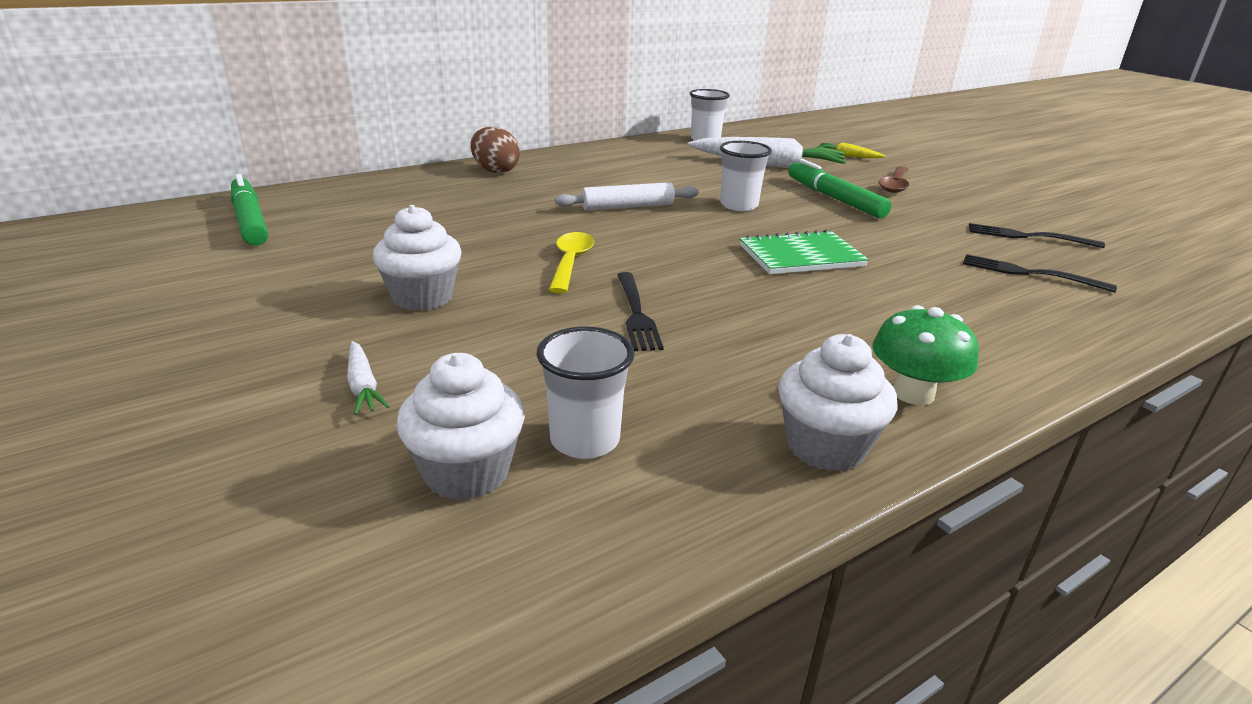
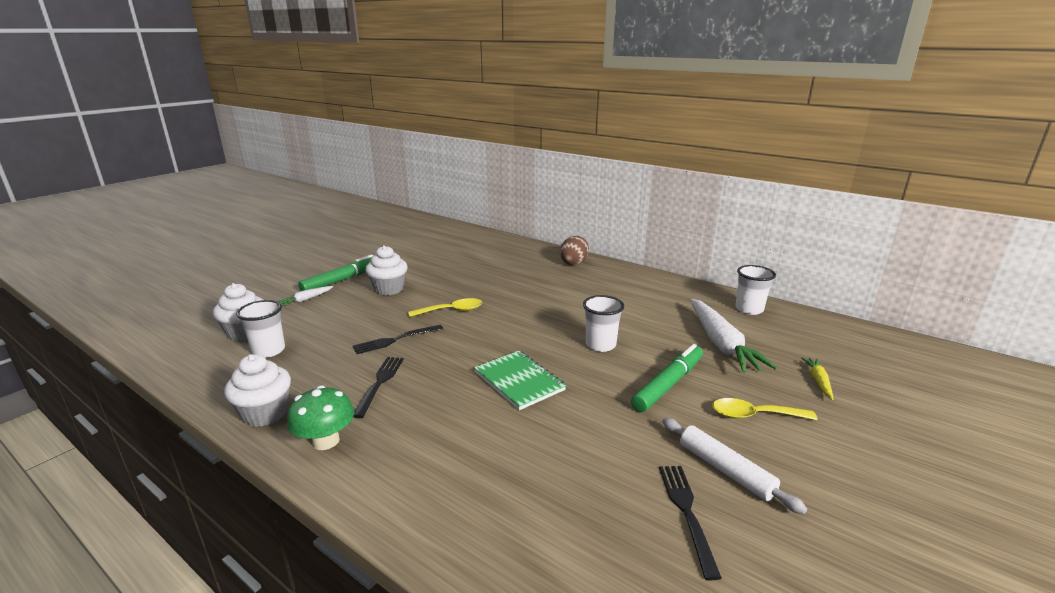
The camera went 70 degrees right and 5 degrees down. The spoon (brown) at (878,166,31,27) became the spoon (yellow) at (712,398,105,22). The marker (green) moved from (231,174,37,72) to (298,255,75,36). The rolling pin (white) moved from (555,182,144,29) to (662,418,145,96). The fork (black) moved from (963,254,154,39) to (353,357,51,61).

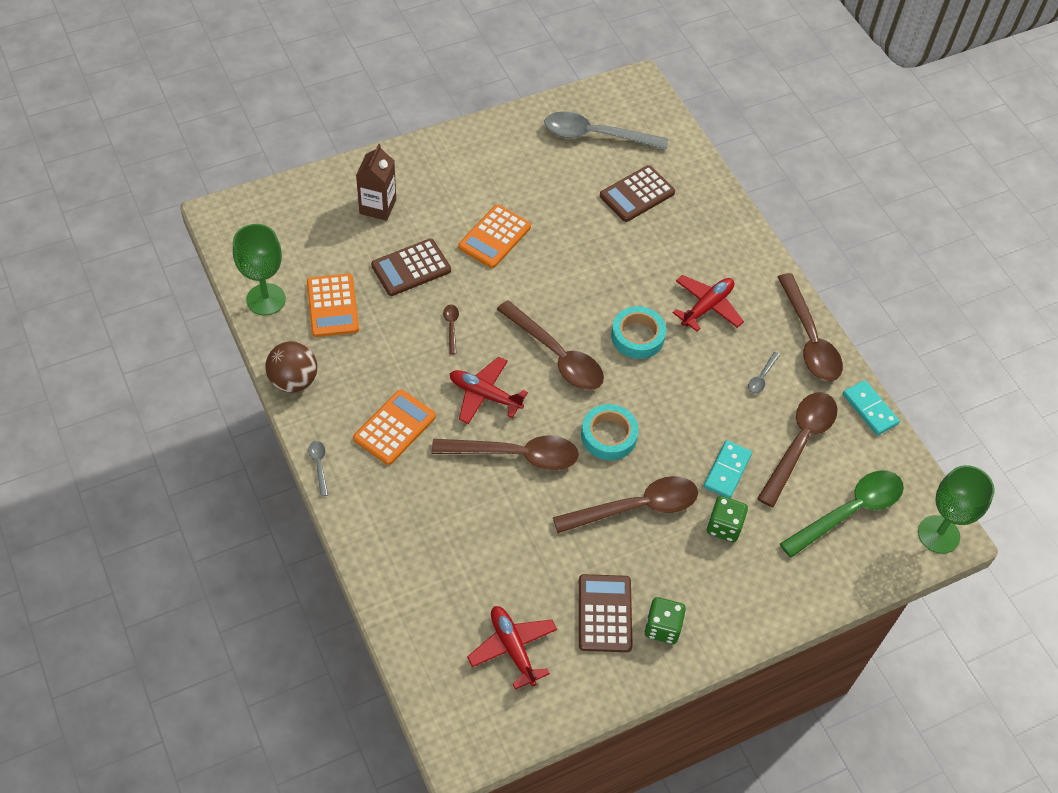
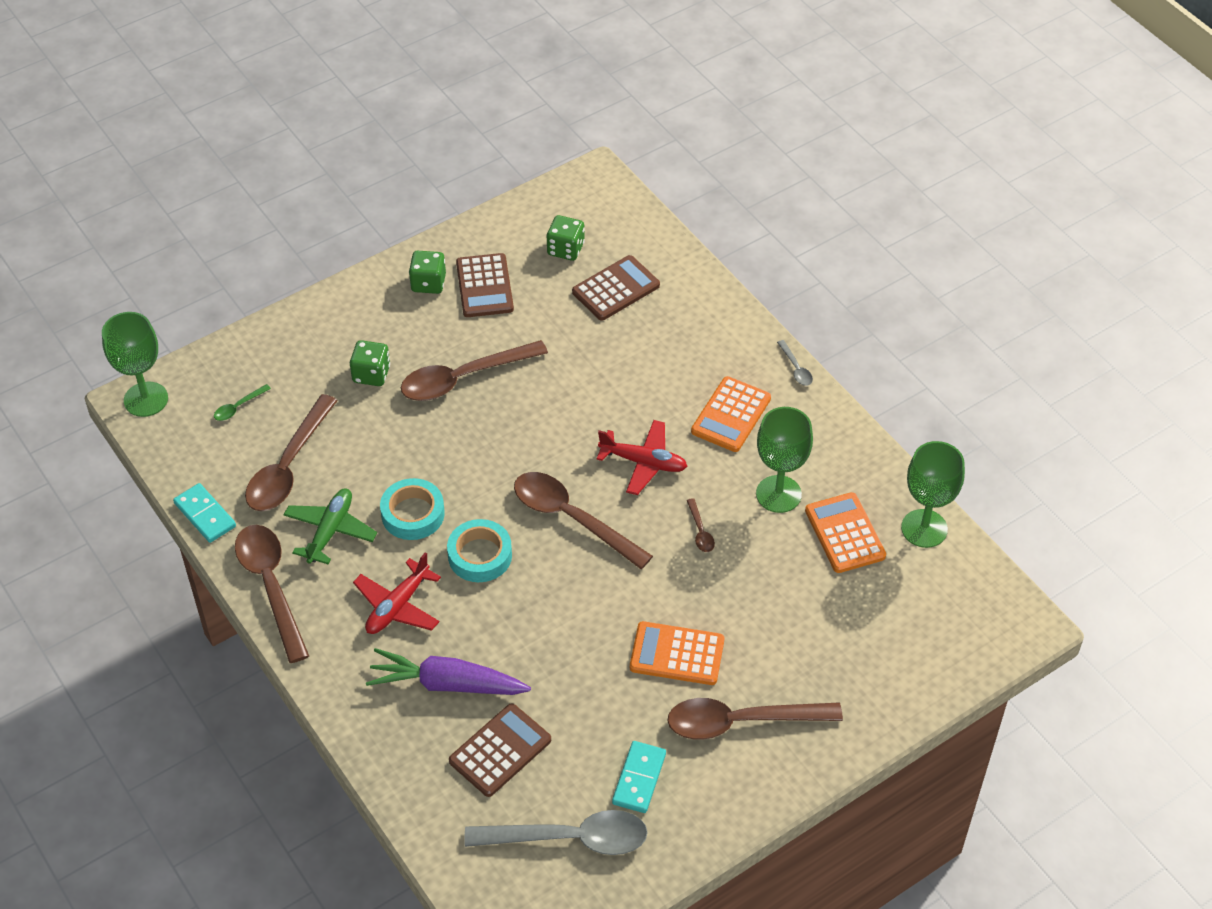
The camera went 175 degrees right and 5 degrees down. The carton (brown) at (356,144,40,77) disappeared. The calculator (orange) at (458,205,73,63) turned 105 degrees counterclockwise. The calculator (brown) moved from (371,239,80,57) to (572,255,88,66). The ball (brown) at (265,341,52,52) disappeared. The spoon (grey) at (748,352,32,42) was replaced by the plane (green) at (283,488,94,76). The tape (turquoise) moved from (581,404,58,57) to (380,478,65,62). The spoon (brown) moved from (432,436,147,34) to (668,698,175,42). The domino (turquoise) moved from (704,440,48,58) to (612,741,54,72). The spoon (green) at (780,470,124,88) changed to 0.42 times the size. The plane (red) at (467,606,90,84) was replaced by the dice (green) at (547,215,38,46). The goblet (green) at (756,407,57,106) appeared. The carrot (purple) at (366,648,165,47) appeared.

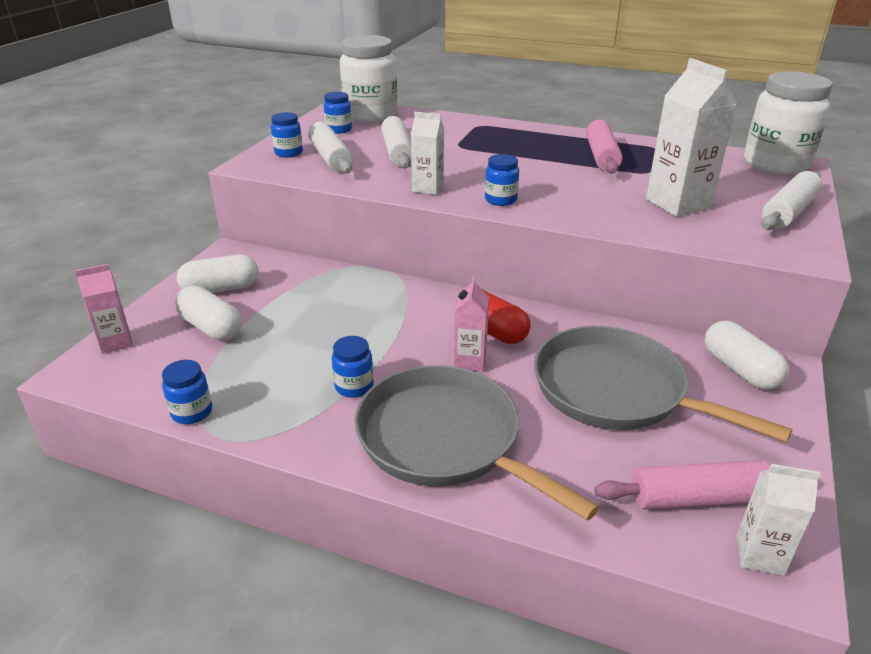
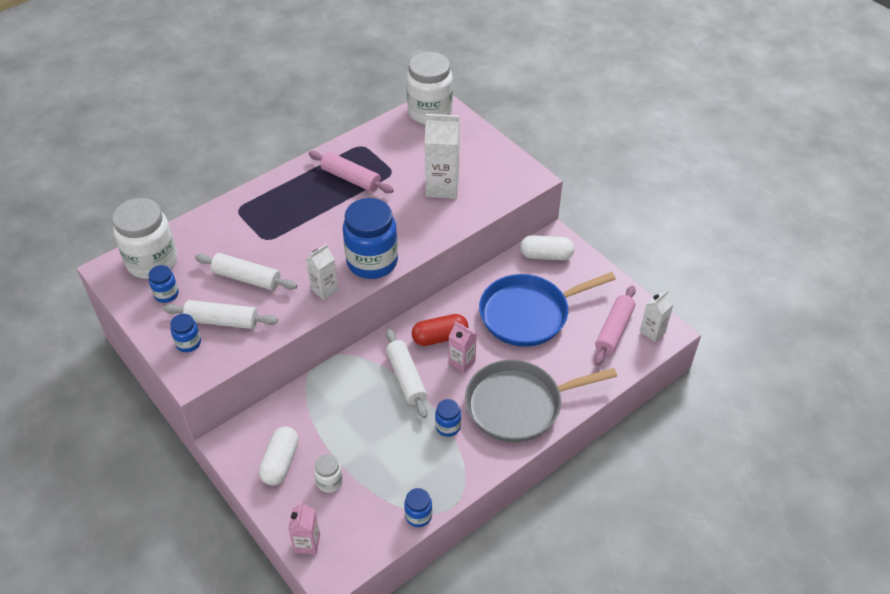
The camera went 60 degrees left and 15 degrees up. The jar (blue) at (485,154,34,52) changed to 2.16 times the size. The rolling pin (white) moved from (761,171,61,59) to (386,329,42,89). The capsule (white) at (175,286,67,55) was replaced by the jar (white) at (314,454,29,39). The pan (grey) at (534,326,258,117) became the pan (blue) at (479,272,137,75).

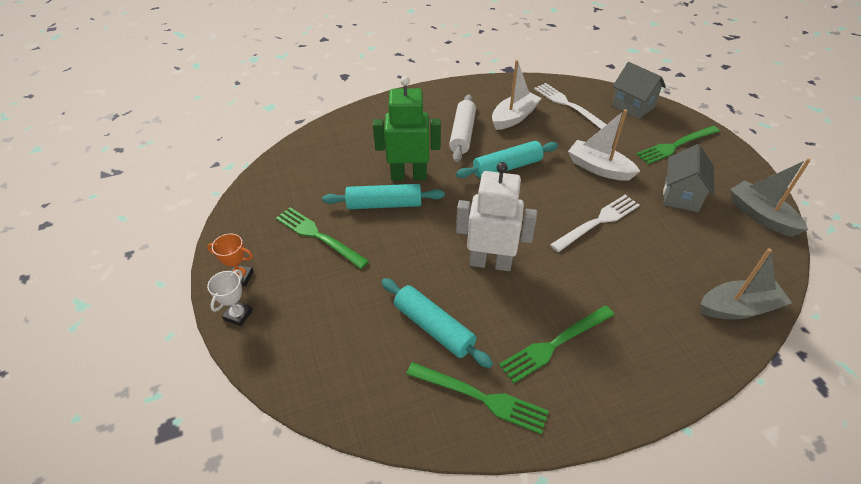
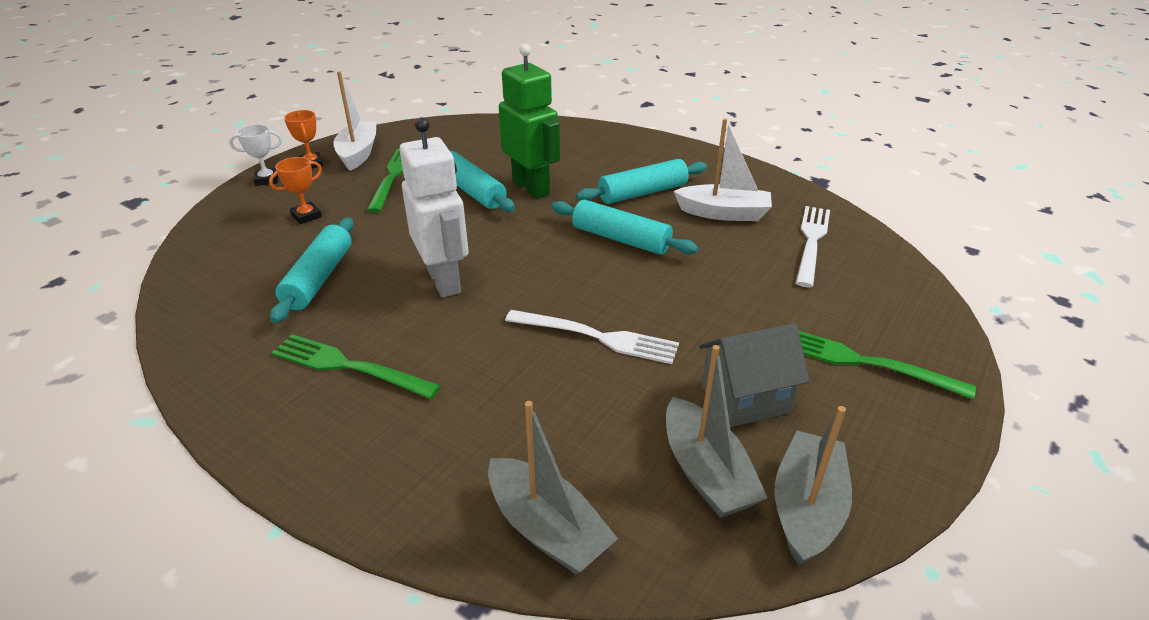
The camera went 55 degrees right and 10 degrees down. The house (grey) at (612,62,54,57) disappeared. The rolling pin (white) at (449,94,27,68) became the rolling pin (turquoise) at (576,159,131,45). The boat (white) moved from (568,109,72,72) to (333,71,43,100). The fork (green) at (406,362,143,73) disappeared. The trophy (orange) at (269,157,53,67) appeared. The boat (grey) at (666,345,102,173) appeared.

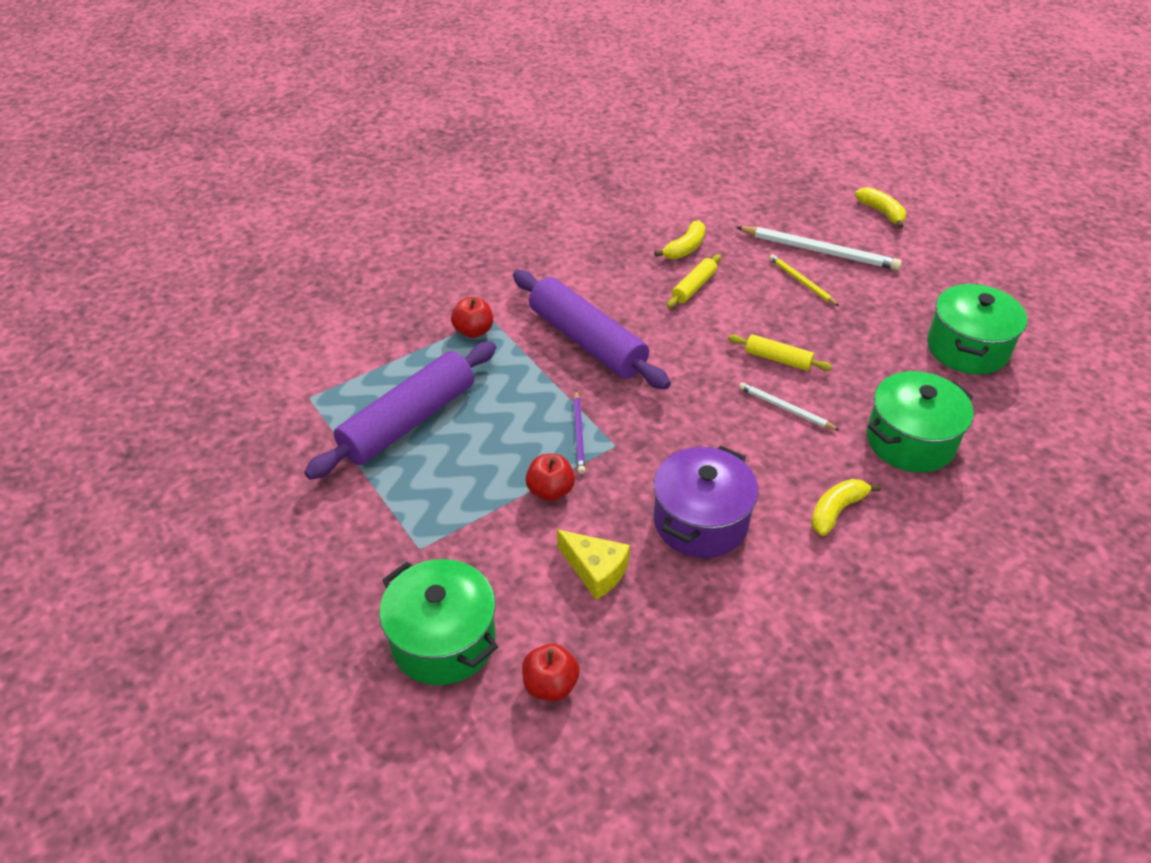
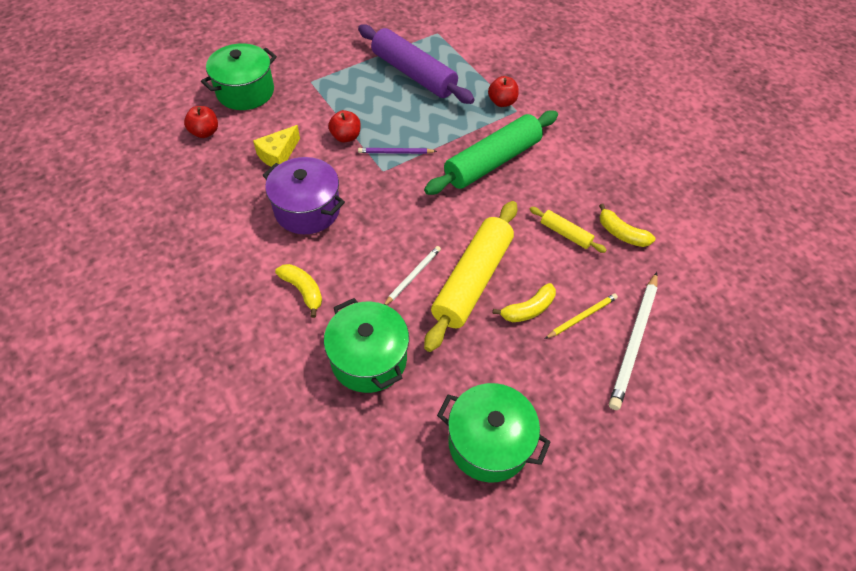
The camera went 90 degrees right and 10 degrees up. The banana (yellow) moved from (855,187,51,41) to (493,283,63,39). The rolling pin (purple) at (513,270,158,120) became the rolling pin (green) at (424,110,134,85). The rolling pin (yellow) at (728,334,104,37) changed to 2.14 times the size.

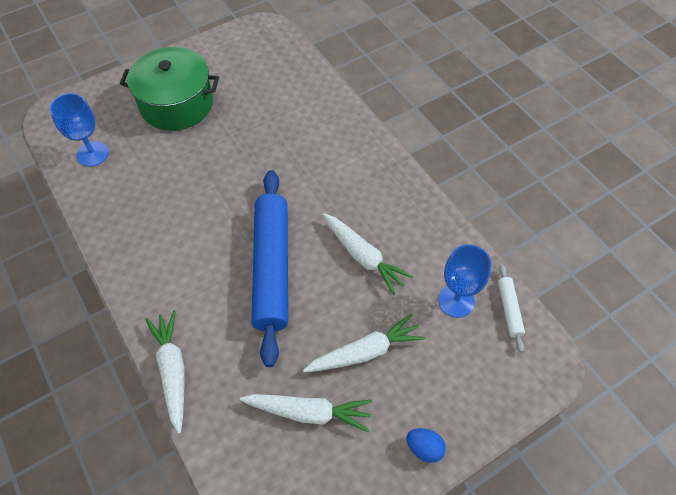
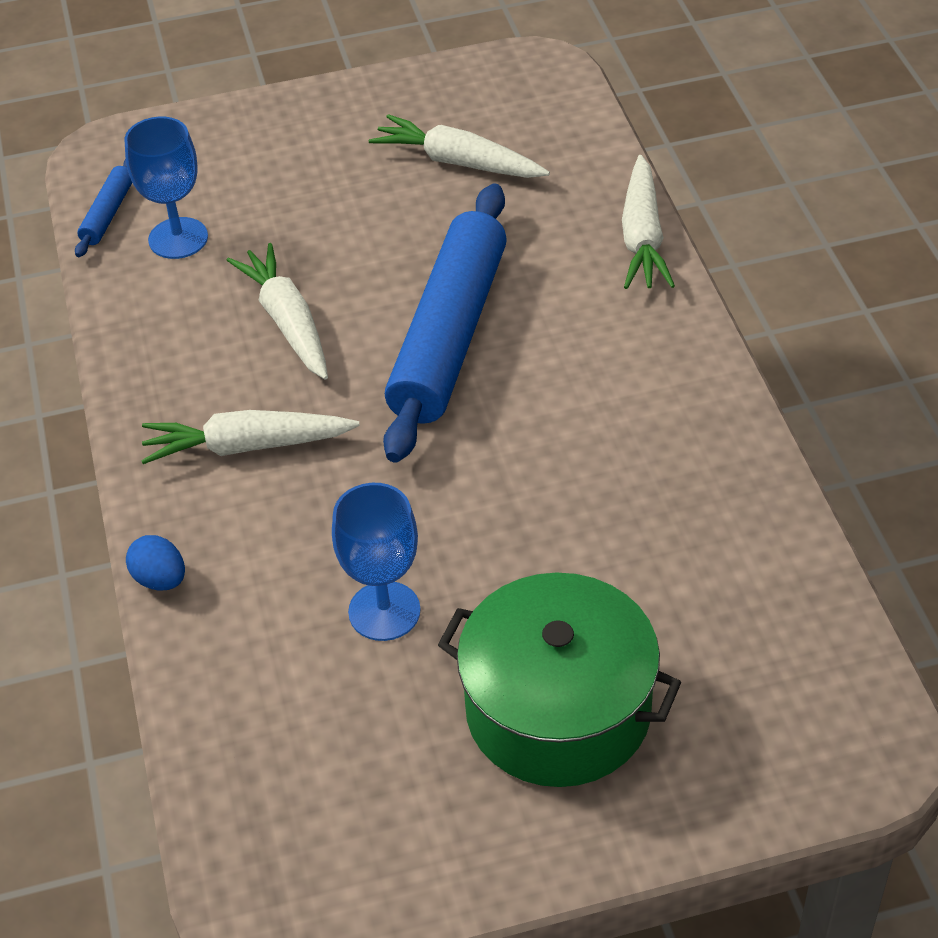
The camera went 160 degrees left and 10 degrees down. The goblet (blue) moved from (49,93,60,74) to (332,483,89,158). The rolling pin (white) at (498,265,27,87) became the rolling pin (blue) at (75,158,57,99). The carrot (white) moved from (303,313,122,59) to (141,410,219,54). The egg (blue) moved from (406,428,40,35) to (126,535,59,55).

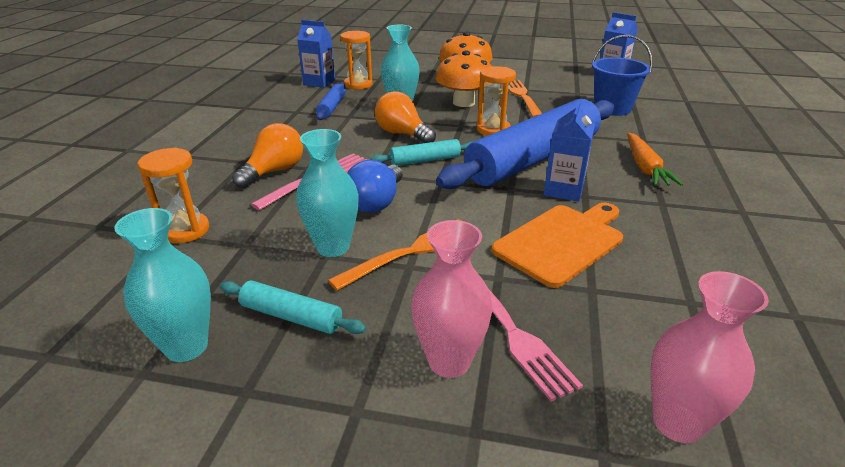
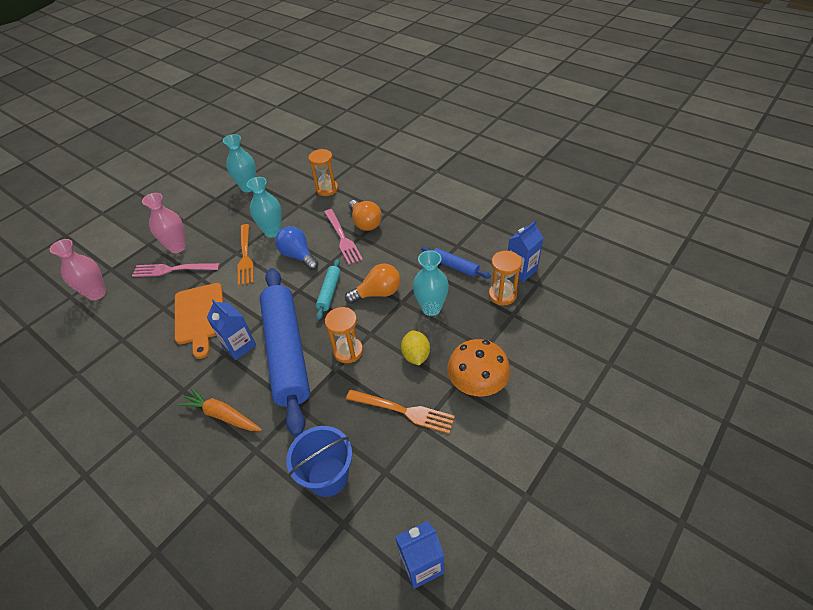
The camera went 120 degrees right and 15 degrees up. The mushroom (orange) at (435,50,57,57) was replaced by the lemon (yellow) at (401,331,29,34). The rolling pin (turquoise) at (220,281,146,53) disappeared.

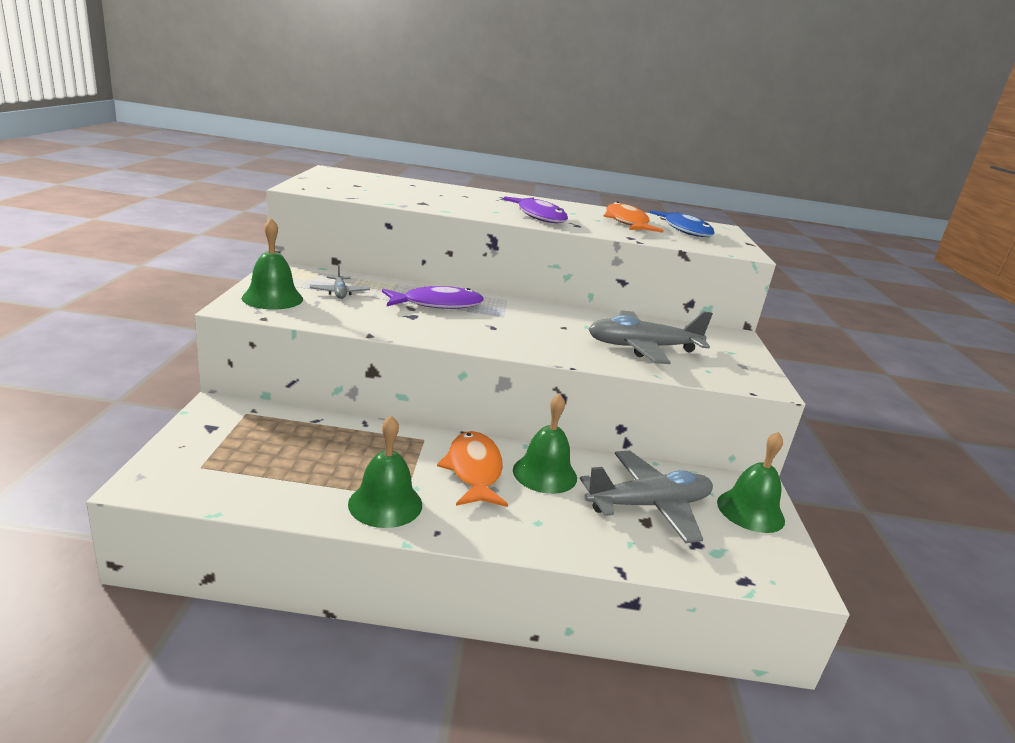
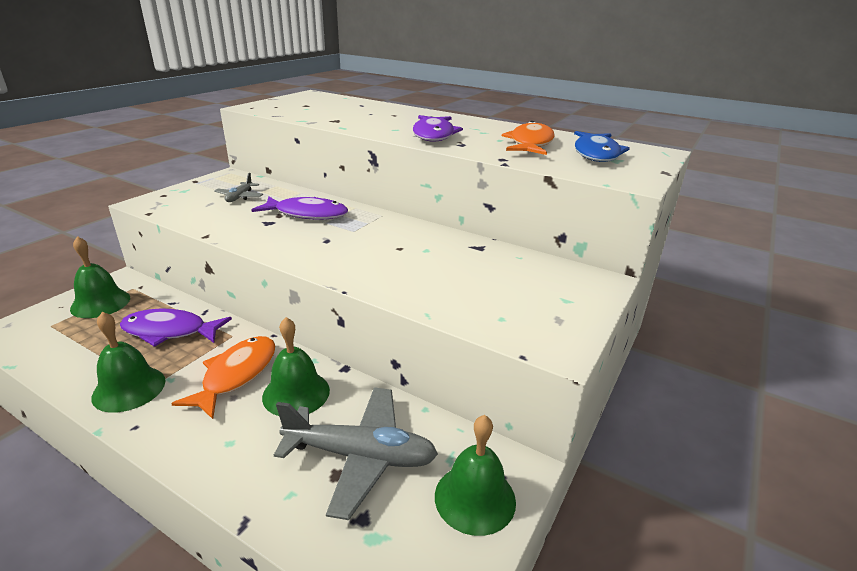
The camera went 30 degrees right and 5 degrees up. The bell (green) moved from (242,218,61,92) to (70,236,60,82). The plane (grey) at (588,311,125,53) disappeared. The fish (purple) at (120,309,112,38) appeared.

